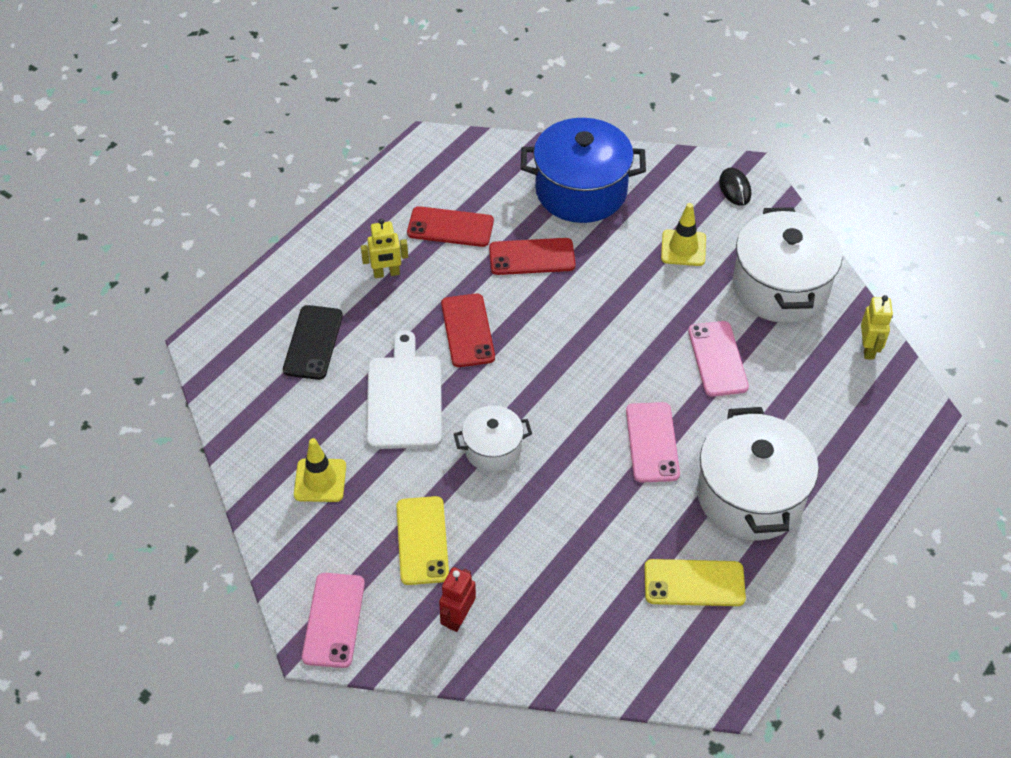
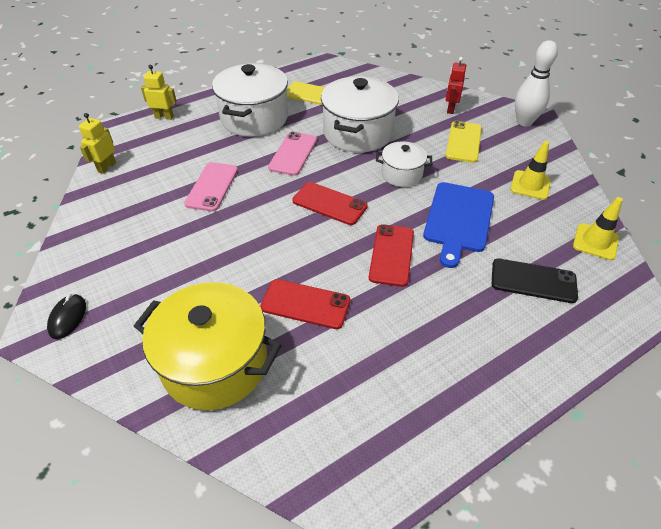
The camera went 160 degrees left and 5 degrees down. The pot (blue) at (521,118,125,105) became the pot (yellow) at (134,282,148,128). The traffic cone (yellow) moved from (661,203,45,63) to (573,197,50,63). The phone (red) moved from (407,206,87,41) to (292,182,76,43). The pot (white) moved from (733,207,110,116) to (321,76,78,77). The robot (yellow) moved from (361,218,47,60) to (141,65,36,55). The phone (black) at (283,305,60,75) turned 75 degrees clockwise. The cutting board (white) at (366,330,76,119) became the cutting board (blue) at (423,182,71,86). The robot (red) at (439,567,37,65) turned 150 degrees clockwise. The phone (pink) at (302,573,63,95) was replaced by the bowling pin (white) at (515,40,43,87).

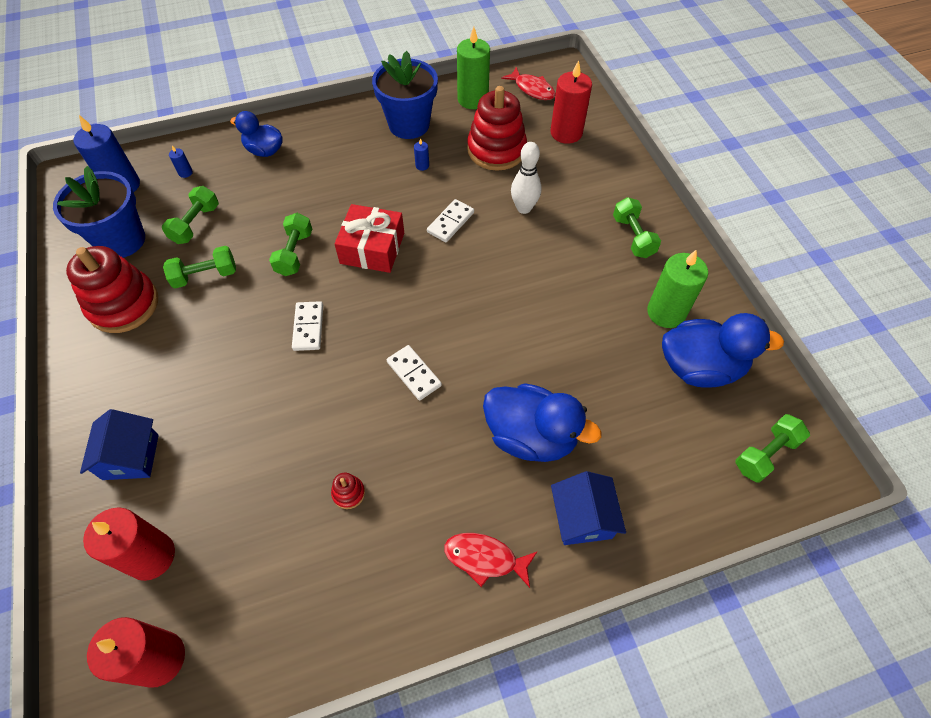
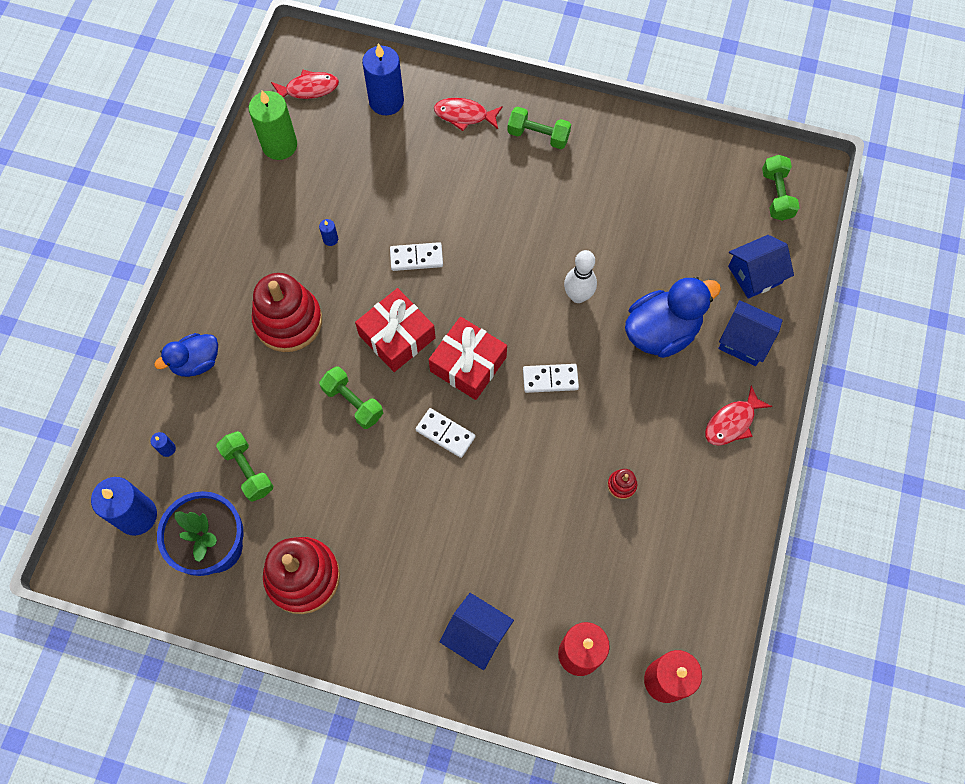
The camera went 55 degrees left and 10 degrees up. The flower pot (blue) at (372,51,66,88) disappeared. The candle (red) at (551,60,41,84) became the candle (blue) at (362,43,42,73). The stacking toy (red) moved from (467,86,60,85) to (252,273,70,79). The bowling pin (white) moved from (511,142,30,72) to (564,250,33,53). The domino (white) at (427,199,47,43) turned 75 degrees counterclockwise. The dumbbell (green) at (163,246,73,42) disappeared. The candle (green) at (647,250,61,78) disappeared. The duck (blue) at (662,313,122,75) disappeared. The fish (red) at (434,98,69,33) appeared. The house (blue) at (728,235,66,64) appeared. The gift (red) at (429,317,78,83) appeared.

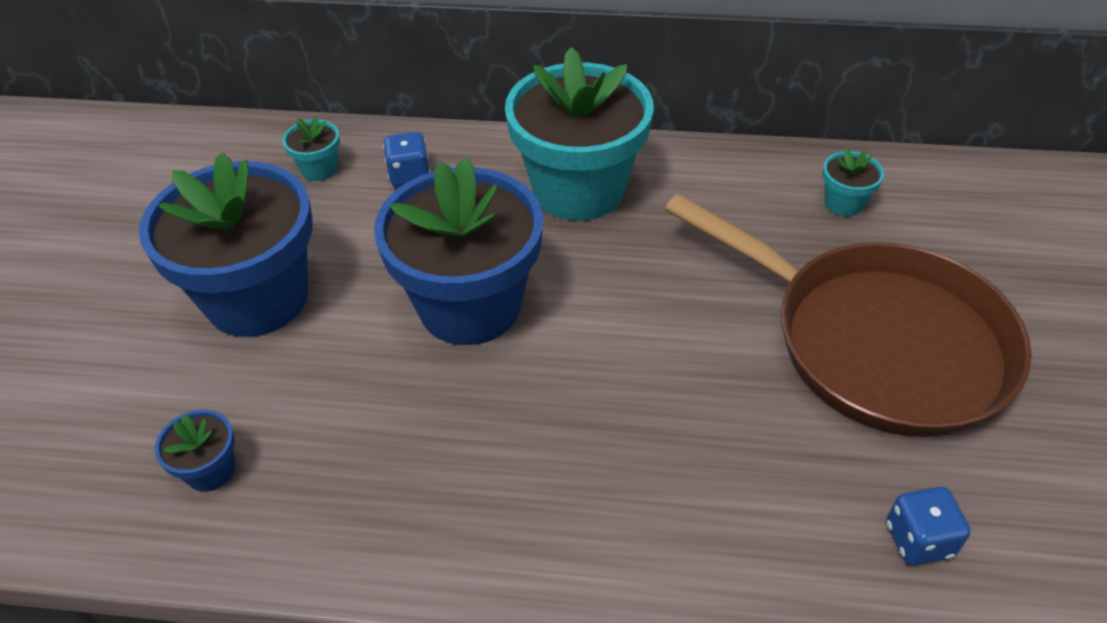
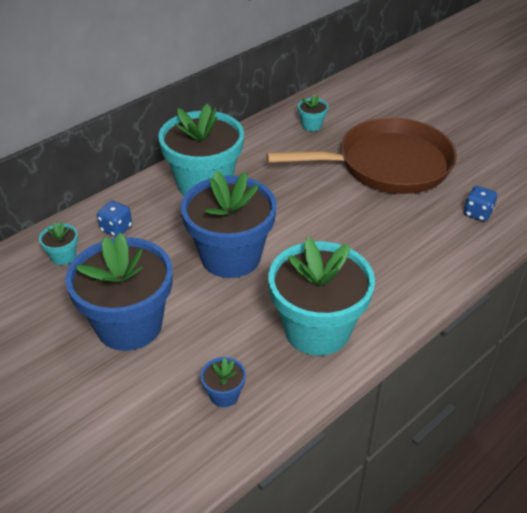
The camera went 50 degrees left and 5 degrees down. The flower pot (turquoise) at (268,237,107,119) appeared.

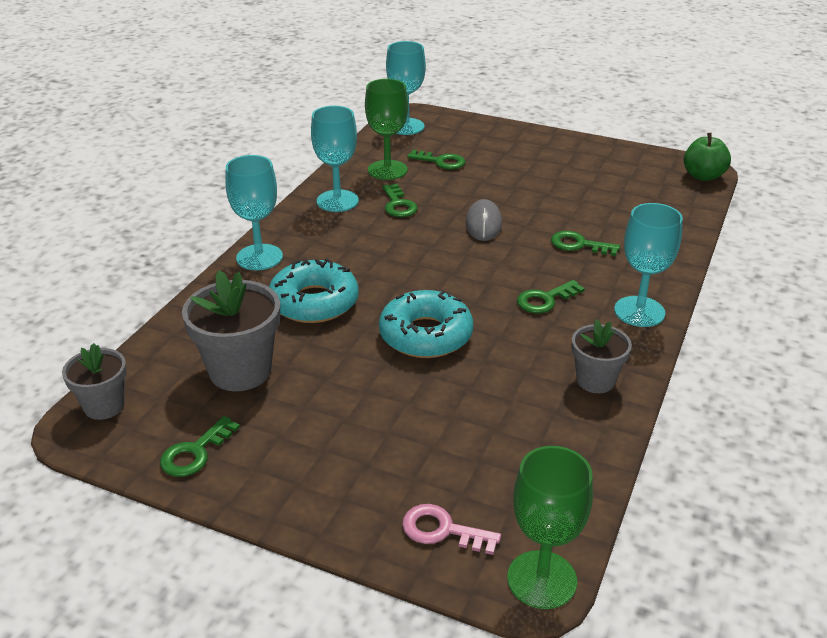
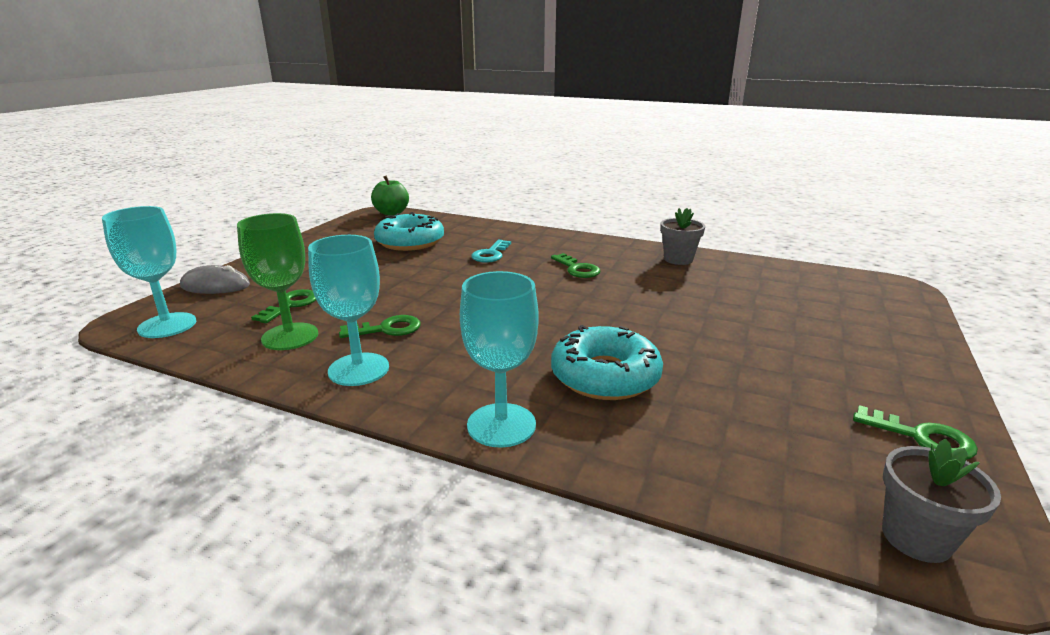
The camera went 90 degrees left and 10 degrees down. The mouse (grey) moved from (465,199,37,42) to (180,265,70,29). The goblet (turquoise) at (614,203,69,124) disappeared. The key (green) at (551,231,69,25) became the key (turquoise) at (471,240,40,23). The flower pot (grey) at (182,270,98,121) disappeared. The donut (turquoise) moved from (379,290,94,68) to (374,212,70,39). The goblet (green) at (507,446,86,163) disappeared. The key (pink) at (402,504,99,51) disappeared.

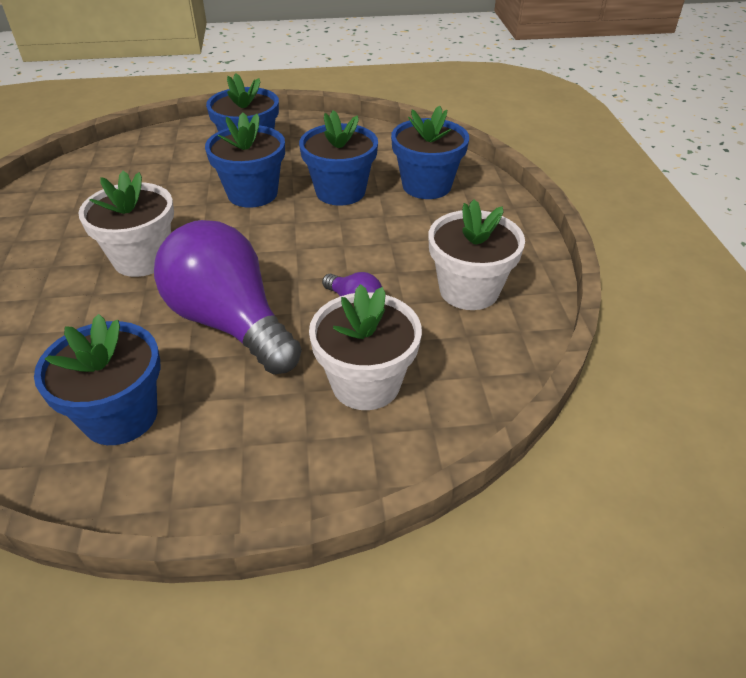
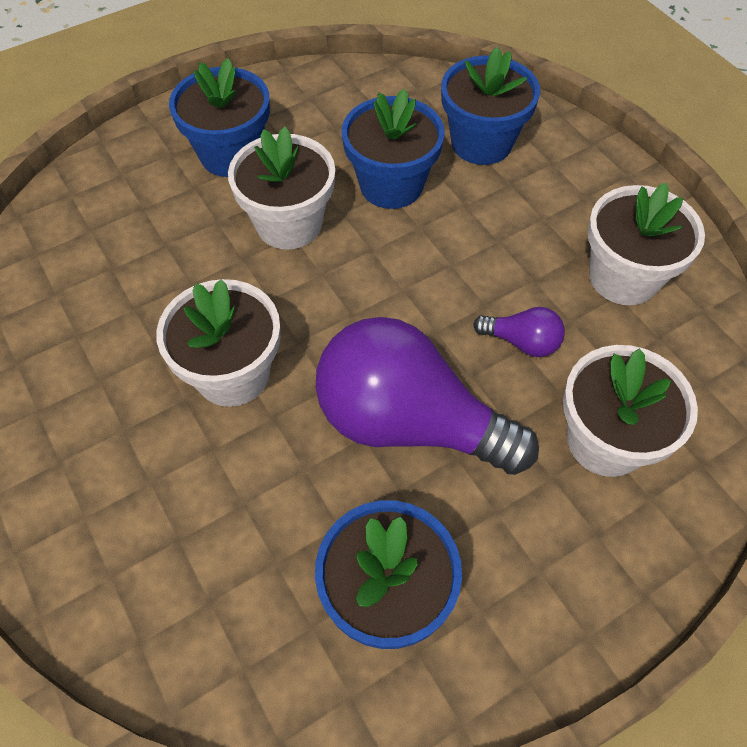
The camera went 25 degrees left and 15 degrees up. The flower pot (blue) at (205,112,80,96) became the flower pot (white) at (228,126,107,124).

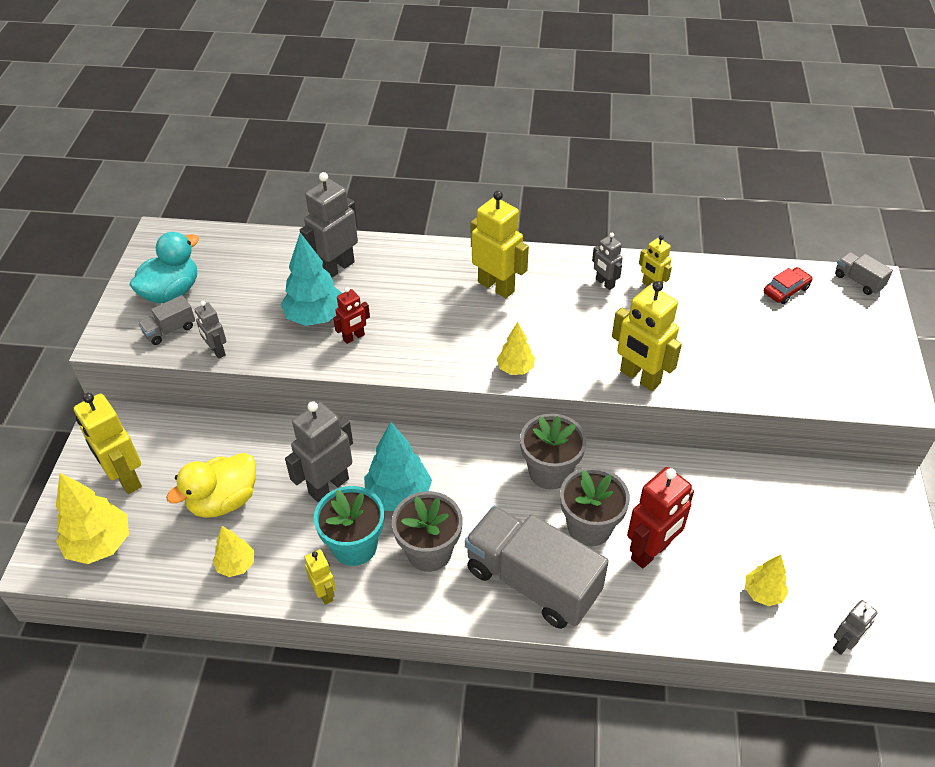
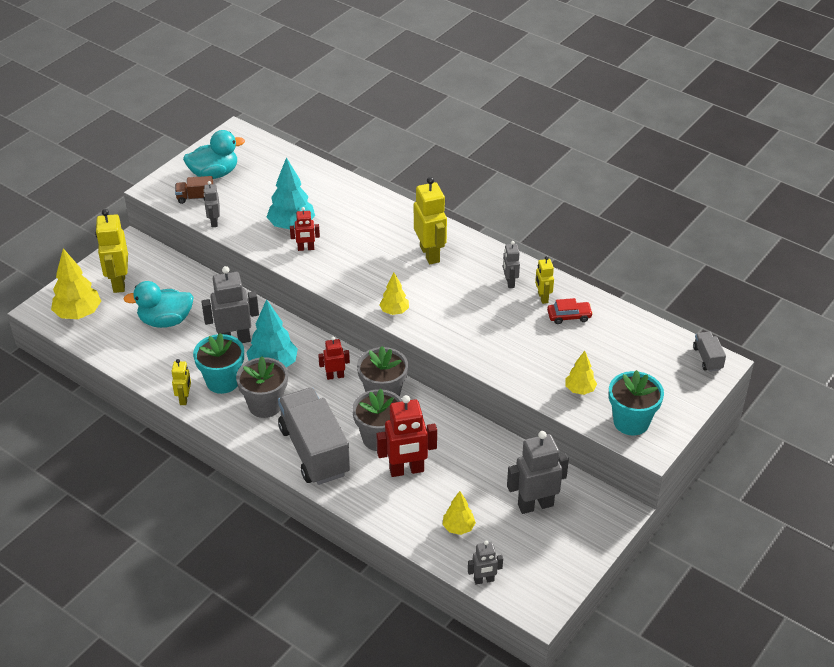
The camera went 30 degrees right and 5 degrees down. The robot (grey) moved from (300,172,58,106) to (507,431,62,83). The car (red) moved from (764,267,49,37) to (547,298,46,26). The robot (yellow) at (612,281,70,110) disappeared. The truck (grey) at (138,295,57,50) became the truck (brown) at (175,176,38,28). The duck (yellow) at (166,453,90,65) became the duck (turquoise) at (124,281,70,47). The tree (yellow) moved from (213,526,41,51) to (566,351,31,44). The robot (red) at (318,336,32,44) appeared. The flower pot (turquoise) at (609,370,55,65) appeared.

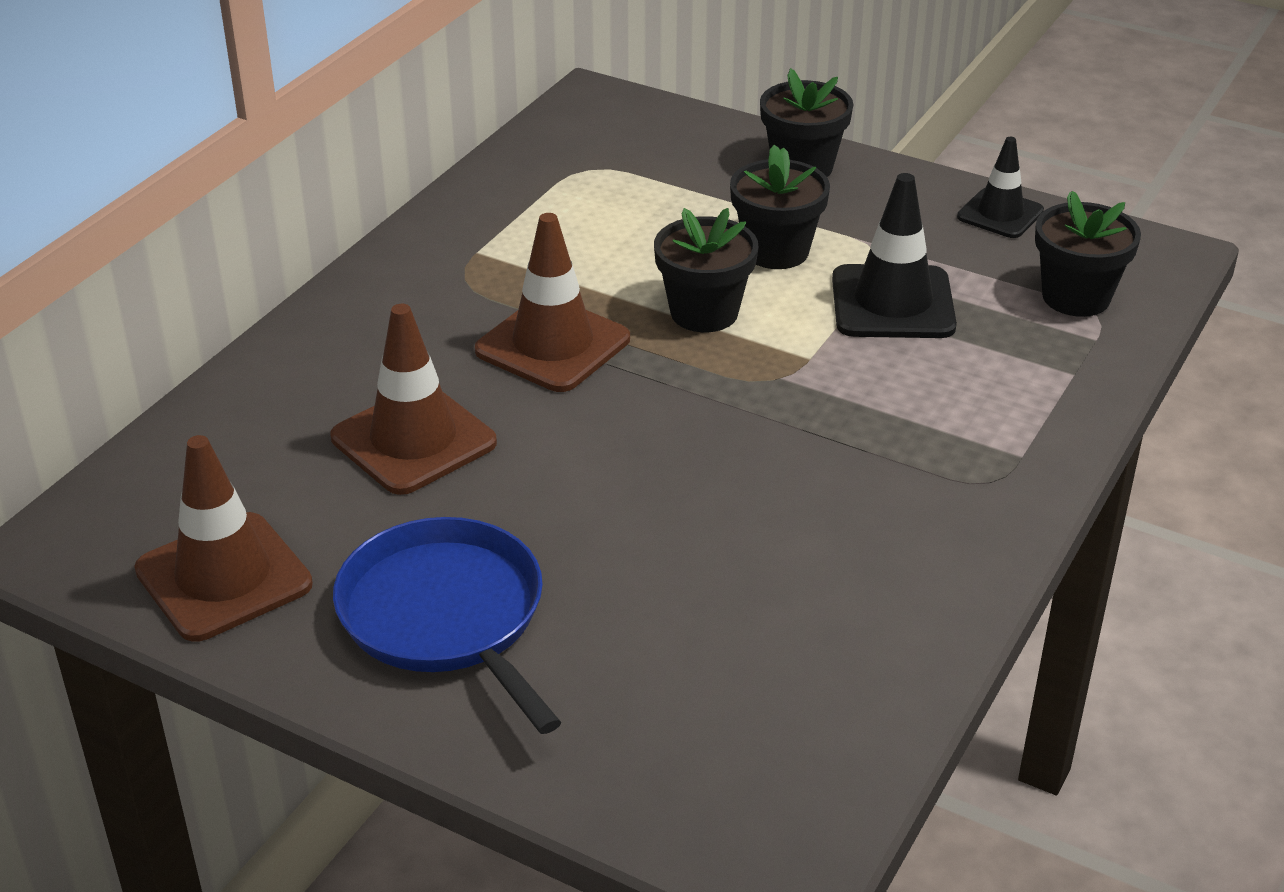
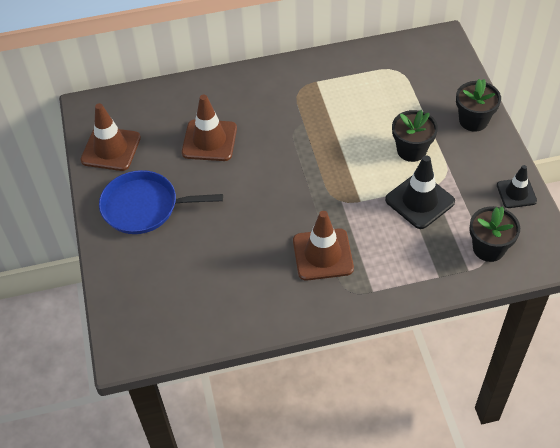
The camera went 50 degrees right and 15 degrees up. The flower pot (black) at (654,208,104,124) disappeared. The traffic cone (brown) moved from (475,213,155,179) to (293,211,61,70). The pan (blue) at (333,517,228,217) turned 105 degrees counterclockwise.

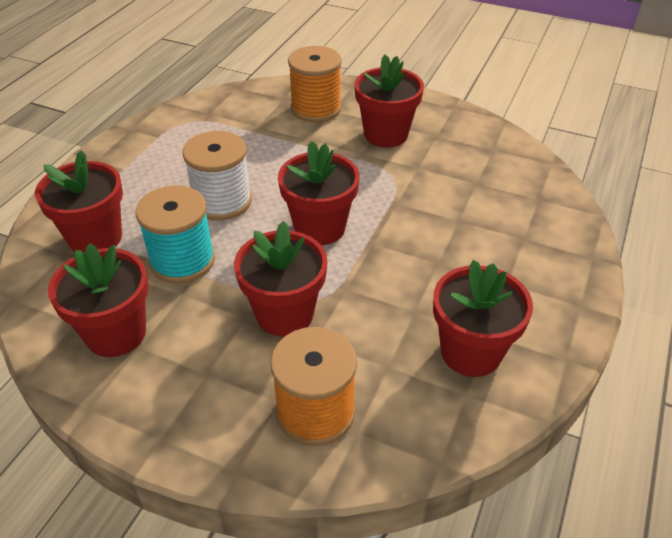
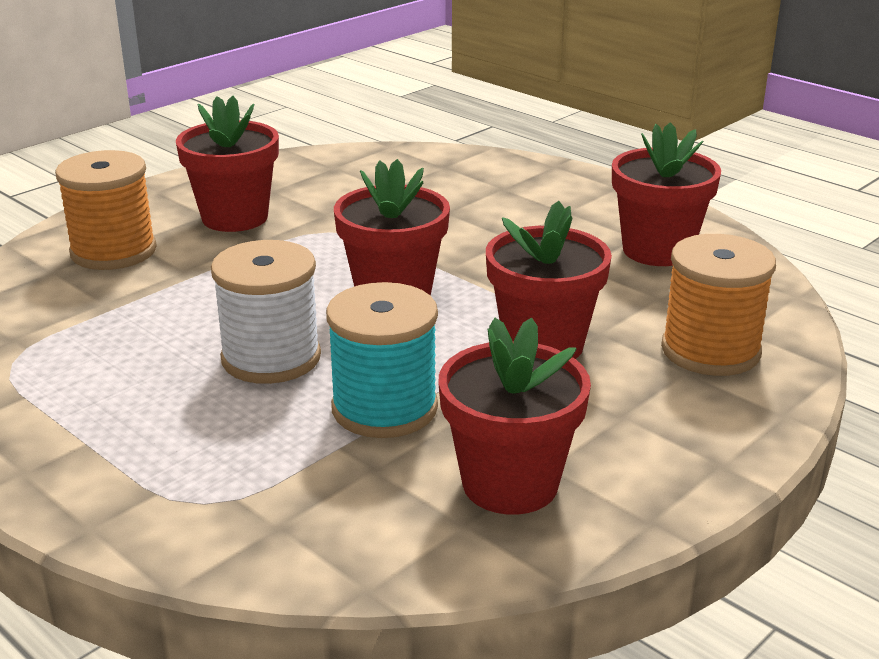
The camera went 70 degrees left and 15 degrees down. The flower pot (red) at (35,150,88,103) disappeared.

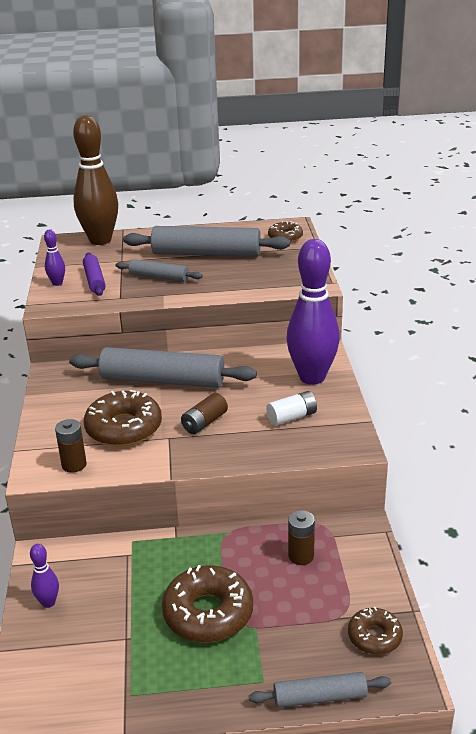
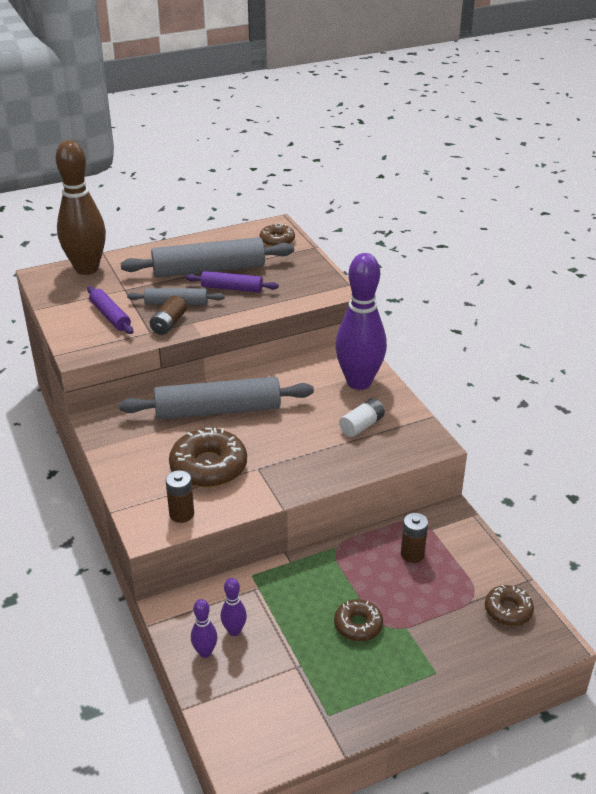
The camera went 20 degrees left and 5 degrees up. The bowling pin (purple) moved from (44,229,21,57) to (221,578,26,58). The battery (brown) moved from (181,393,47,41) to (150,296,37,39). The donut (brown) at (162,565,91,77) changed to 0.58 times the size. The rolling pin (grey) at (249,672,142,36) disappeared. The rolling pin (purple) at (185,271,94,22) appeared.

